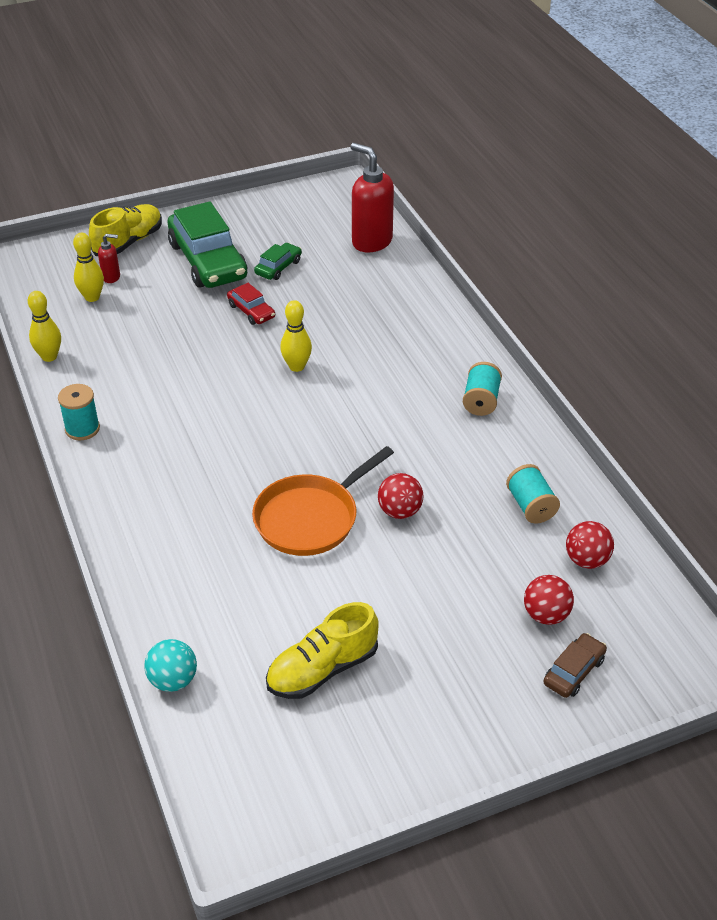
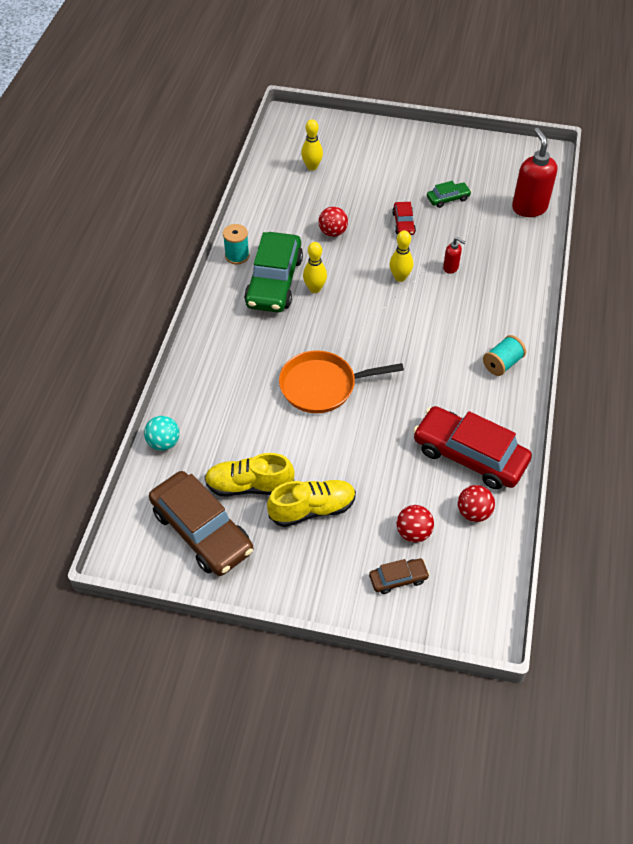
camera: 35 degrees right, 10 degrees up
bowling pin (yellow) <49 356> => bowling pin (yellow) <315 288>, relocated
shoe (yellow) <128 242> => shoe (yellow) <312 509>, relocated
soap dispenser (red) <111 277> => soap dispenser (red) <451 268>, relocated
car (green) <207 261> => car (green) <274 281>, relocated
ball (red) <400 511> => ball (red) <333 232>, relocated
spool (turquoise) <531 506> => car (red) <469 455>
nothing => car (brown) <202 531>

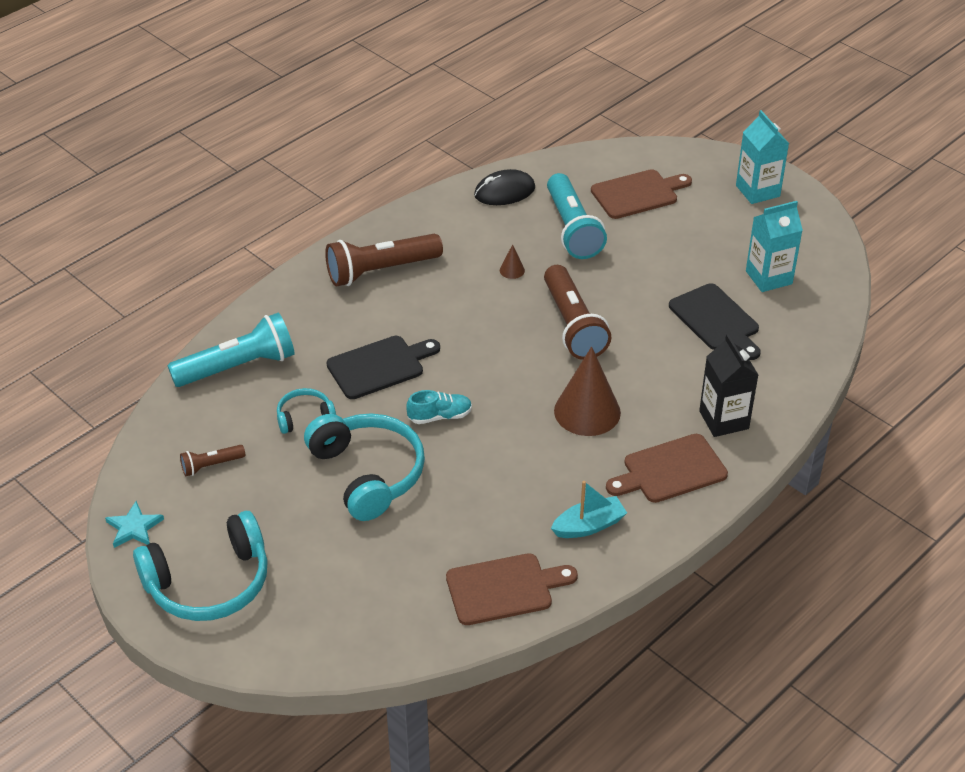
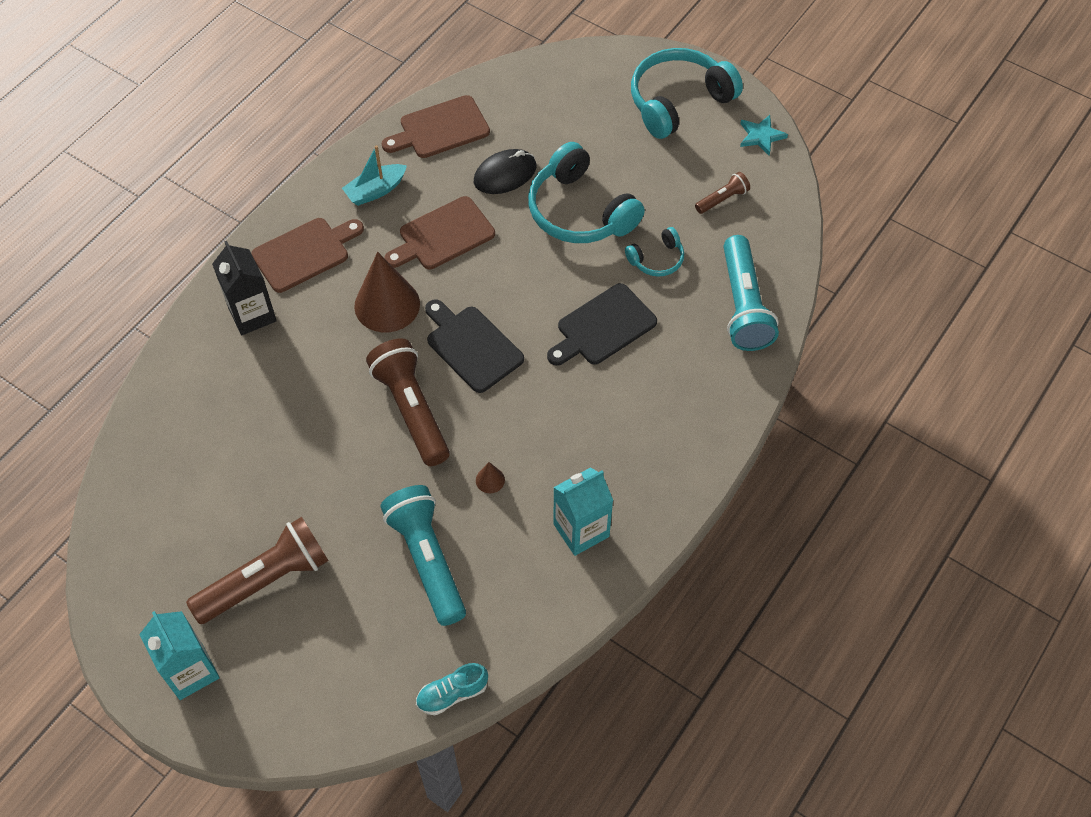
camera: 170 degrees right, 15 degrees up
flashlight (turquoise) <238 367> => flashlight (turquoise) <743 305>, 60 degrees counterclockwise
flashlight (brown) <380 271> => flashlight (brown) <266 580>, relocated
shoe (turquoise) <440 416> => shoe (turquoise) <452 694>, relocated
mouse (black) <504 192> => mouse (black) <505 174>, relocated
cutting board (brown) <638 194> => cutting board (brown) <443 235>, relocated
cutting board (black) <716 320> => cutting board (black) <471 346>, relocated
carton (turquoise) <768 277> => carton (turquoise) <581 530>, relocated

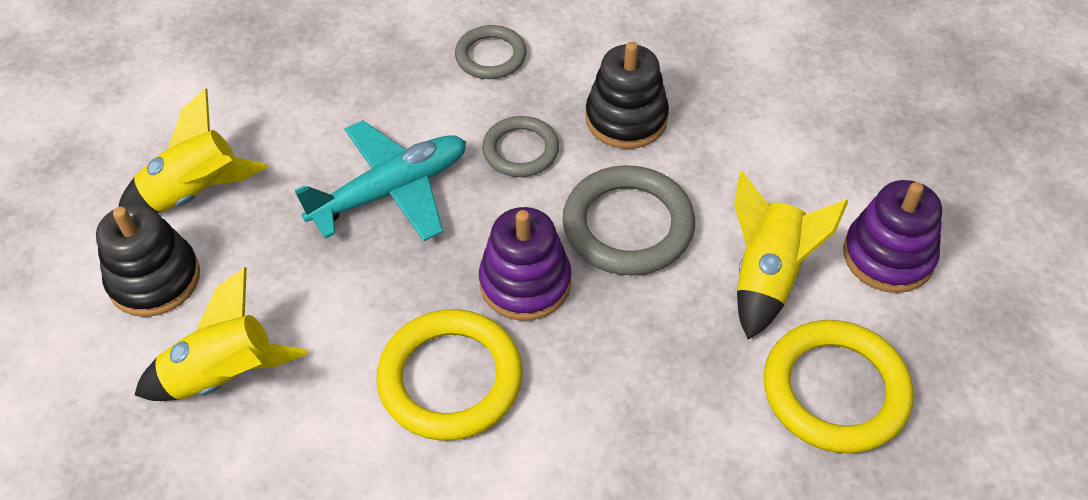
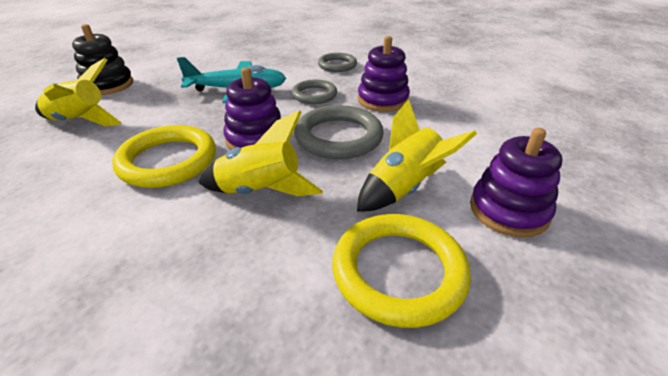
camera: 30 degrees right, 15 degrees down
rocket (yellow) <196 193> => rocket (yellow) <261 192>, relocated
stacking toy (black) <626 119> => stacking toy (purple) <382 100>

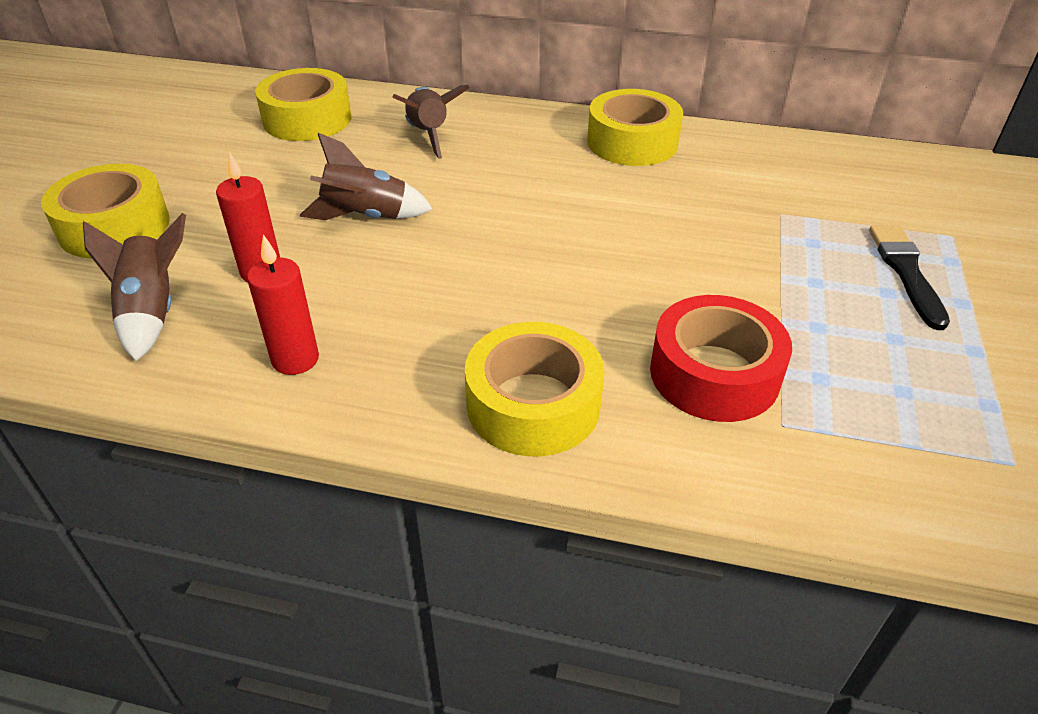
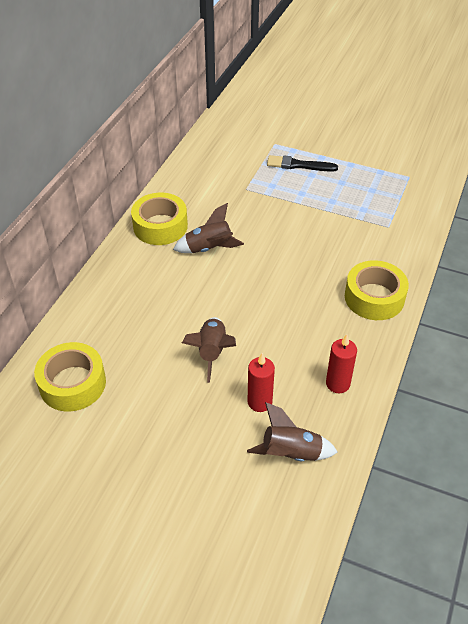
camera: 80 degrees left, 5 degrees up
tape (yellow) <114 226> => nothing
rocket (brown) <428 135> => rocket (brown) <209 248>, relocated
tape (red) <714 374> => nothing

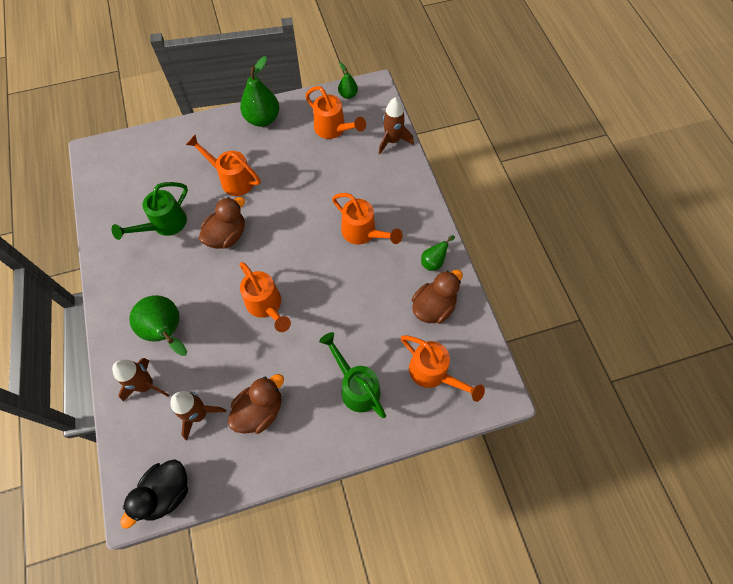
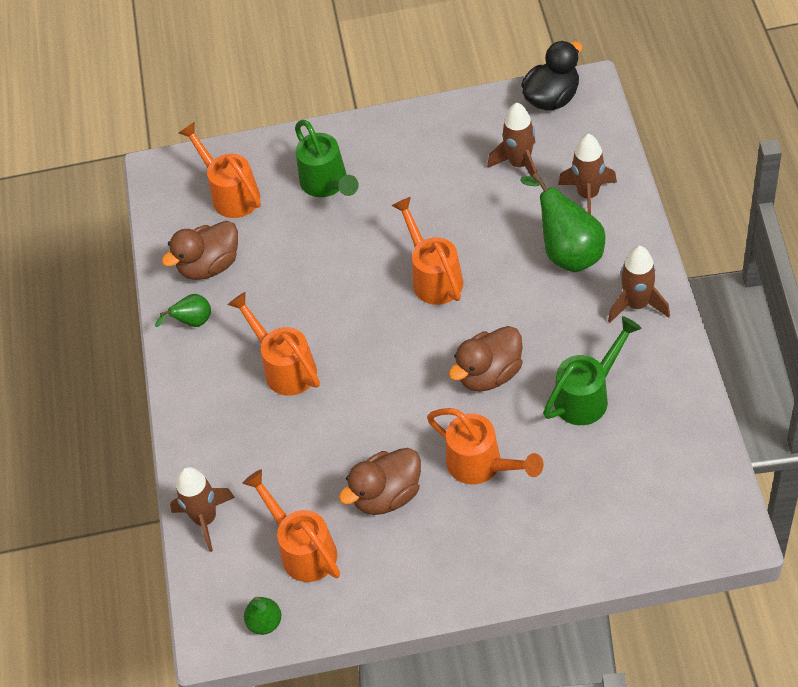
camera: 165 degrees left, 10 degrees down
duck (brown) <260 410> => duck (brown) <387 495>, relocated
pear (green) <262 119> => nothing
nothing => rocket (brown) <637 305>

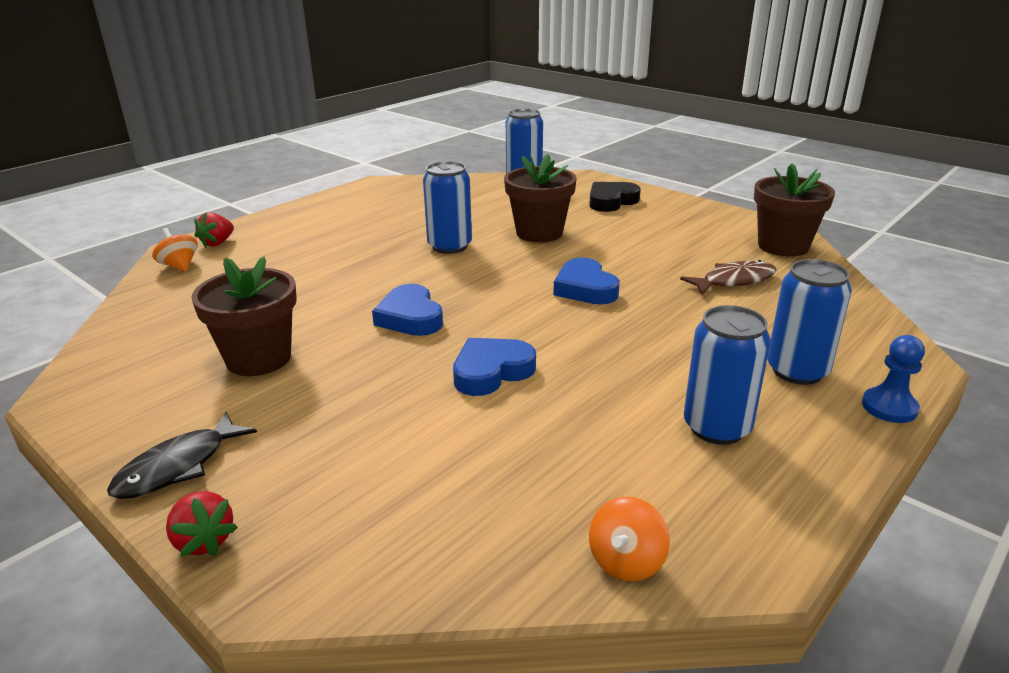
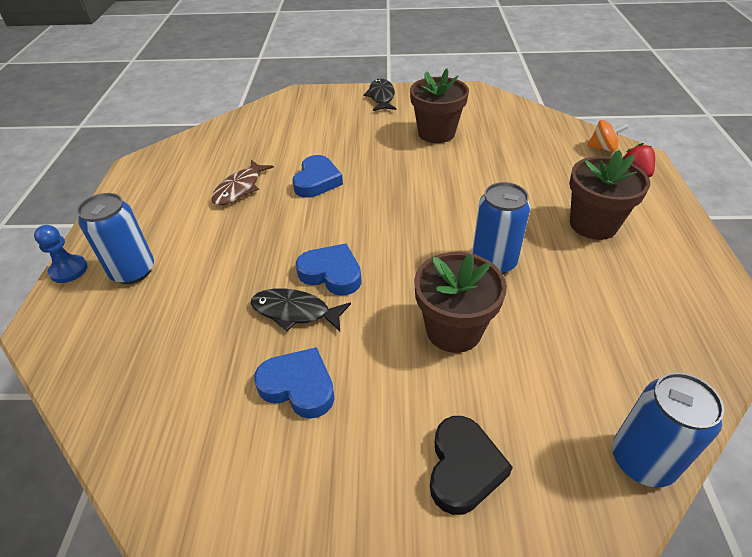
camera: 140 degrees right, 15 degrees up
strawberry (red) <204 541> => nothing
heart (blue) <410 317> => heart (blue) <298 386>, relocated
spinning top (orange) <626 561> => nothing
fish (brown) <734 281> => fish (brown) <240 188>, relocated
can (blue) <717 427> => nothing
flower pot (brown) <783 246> => flower pot (brown) <593 224>, relocated
nothing => fish (black) <295 312>

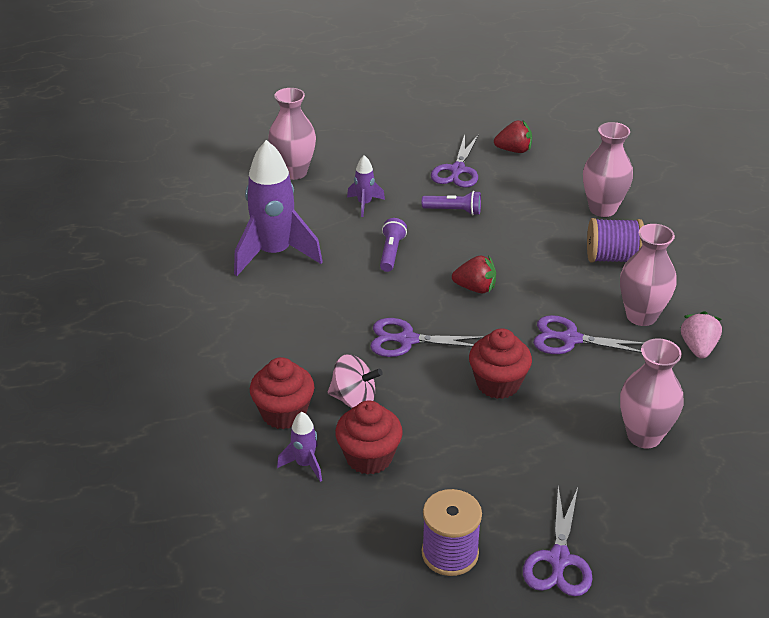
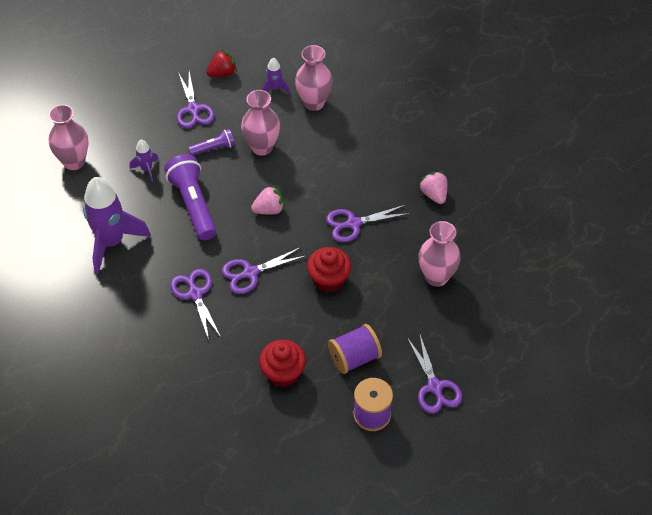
camera: 30 degrees left, 15 degrees up
cupcake (red) <284 413> => nothing
rocket (purple) <305 464> => rocket (purple) <274 88>, relocated
spinning top (pink) <354 399> => nothing
flashlight (purple) <391 252> => flashlight (purple) <193 204>, x1.88
strawberry (red) <475 288> => strawberry (pink) <269 209>
spool (purple) <612 258> => spool (purple) <354 358>, relocated
vase (pink) <641 316> => vase (pink) <262 147>, relocated
nothing => scissors (purple) <195 294>

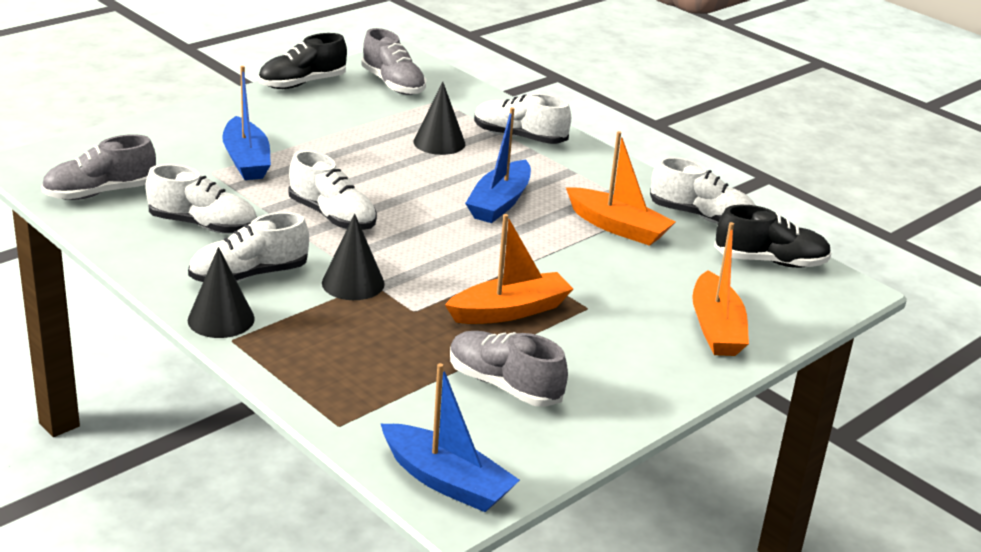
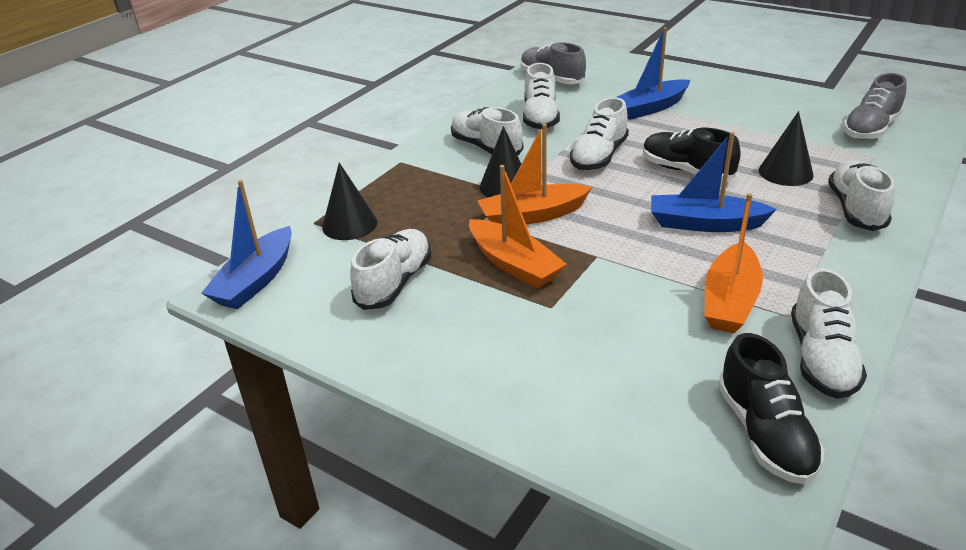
camera: 80 degrees right, 5 degrees up
cone (black) <221 319> => cone (black) <349 224>, relocated
shoe (black) <302 83> => shoe (black) <686 171>, relocated
shoe (grey) <504 385> => shoe (white) <394 283>
boat (orange) <716 328> => boat (orange) <532 216>, relocated

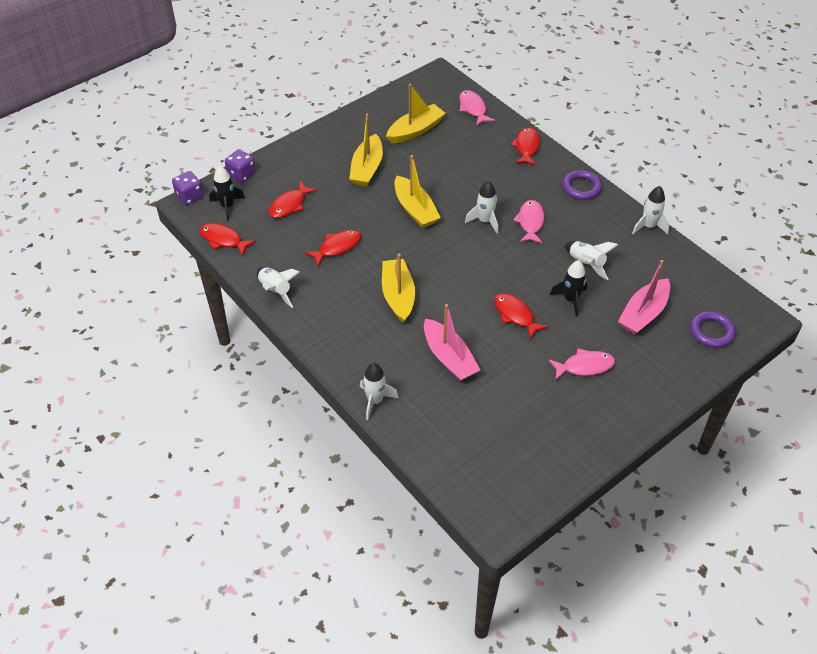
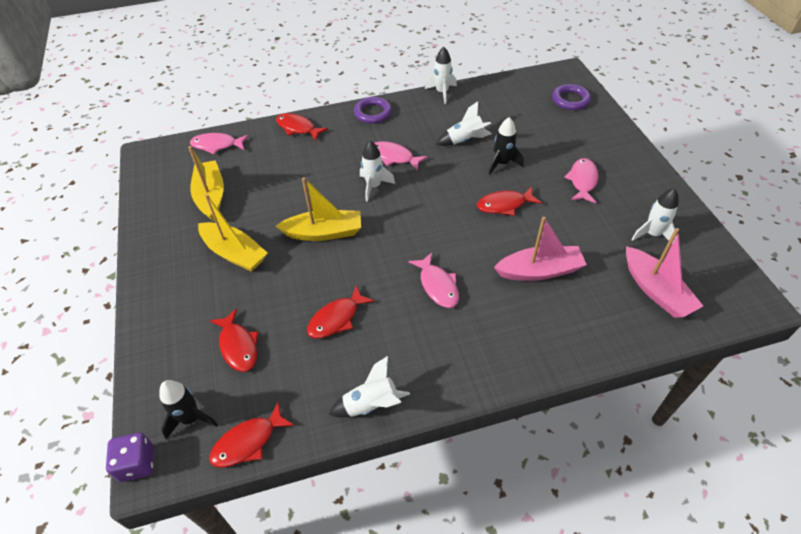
camera: 65 degrees left, 0 degrees up
dice (purple) <241 174> => nothing
fish (red) <337 247> => fish (red) <336 318>, 120 degrees counterclockwise
rocket (white) <375 401> => rocket (white) <652 234>, relocated
boat (yellow) <398 295> => fish (pink) <437 285>
boat (pink) <643 314> => boat (pink) <656 290>, relocated

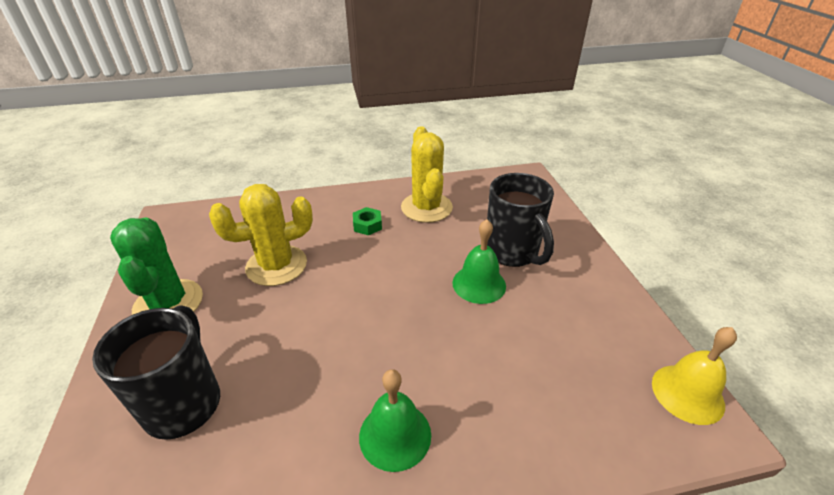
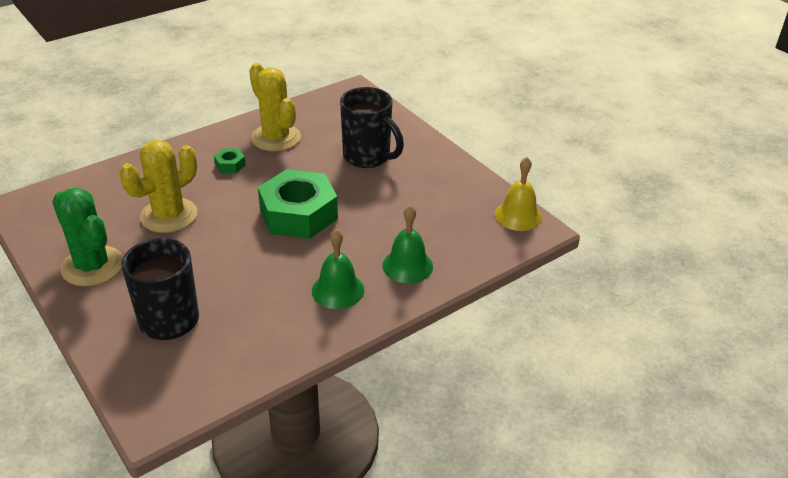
camera: 25 degrees left, 0 degrees up
bell (green) <479 284> => bell (green) <407 266>, relocated
nothing => nut (green) <298 214>

